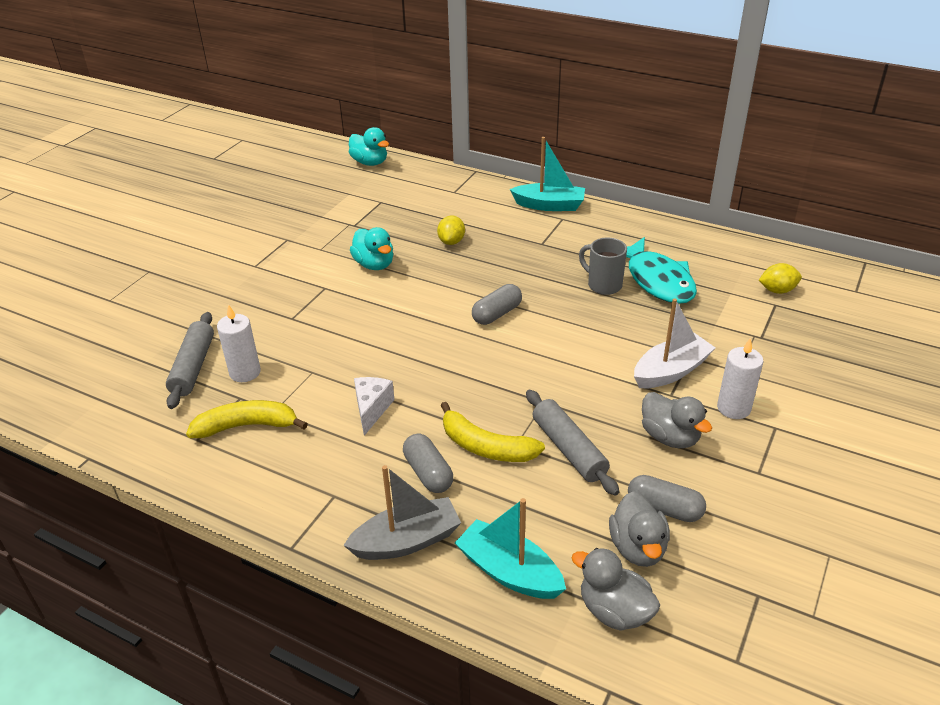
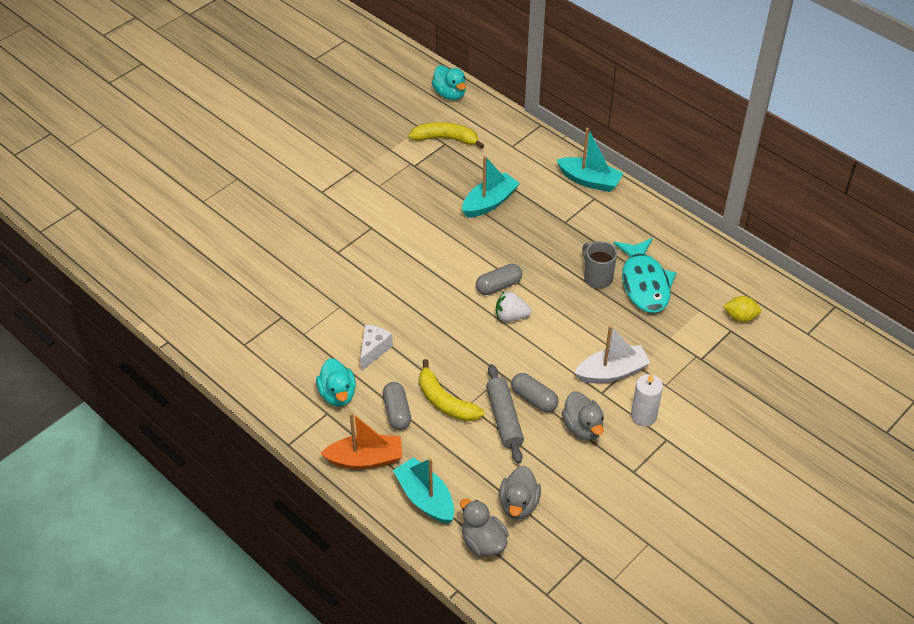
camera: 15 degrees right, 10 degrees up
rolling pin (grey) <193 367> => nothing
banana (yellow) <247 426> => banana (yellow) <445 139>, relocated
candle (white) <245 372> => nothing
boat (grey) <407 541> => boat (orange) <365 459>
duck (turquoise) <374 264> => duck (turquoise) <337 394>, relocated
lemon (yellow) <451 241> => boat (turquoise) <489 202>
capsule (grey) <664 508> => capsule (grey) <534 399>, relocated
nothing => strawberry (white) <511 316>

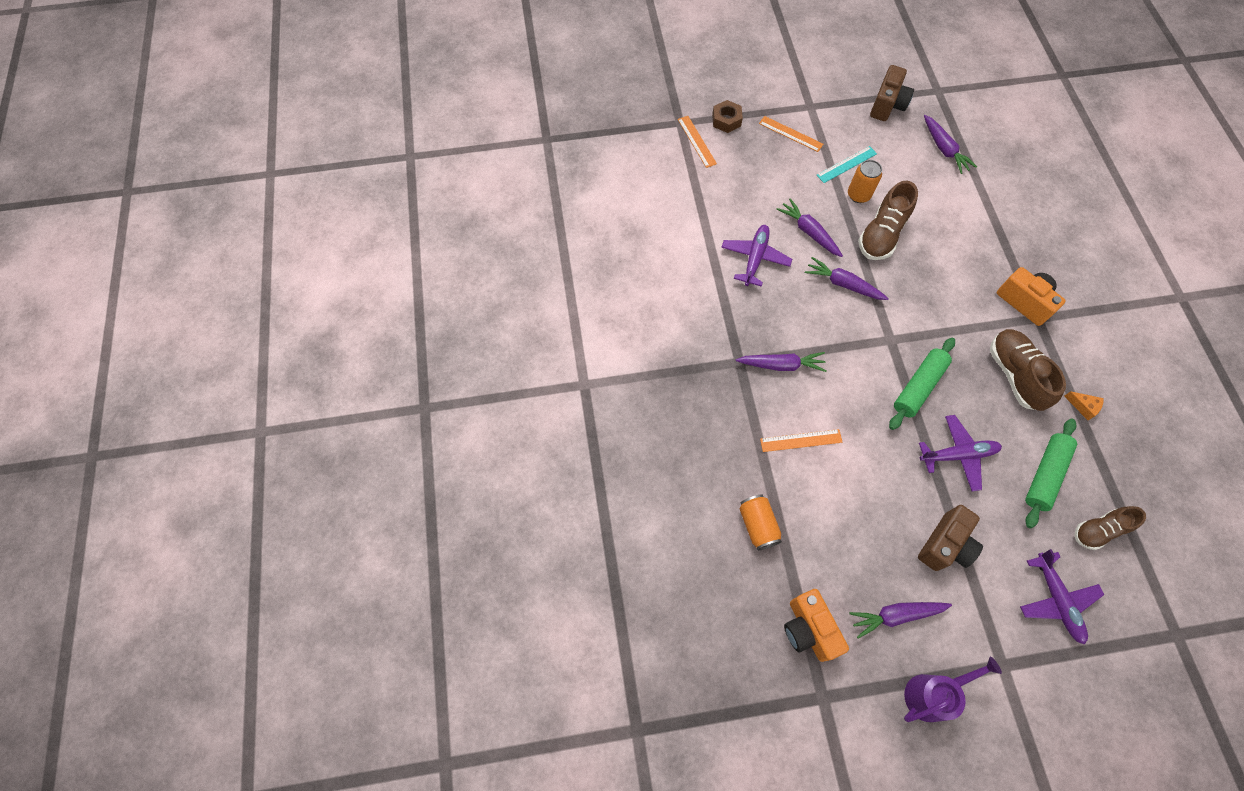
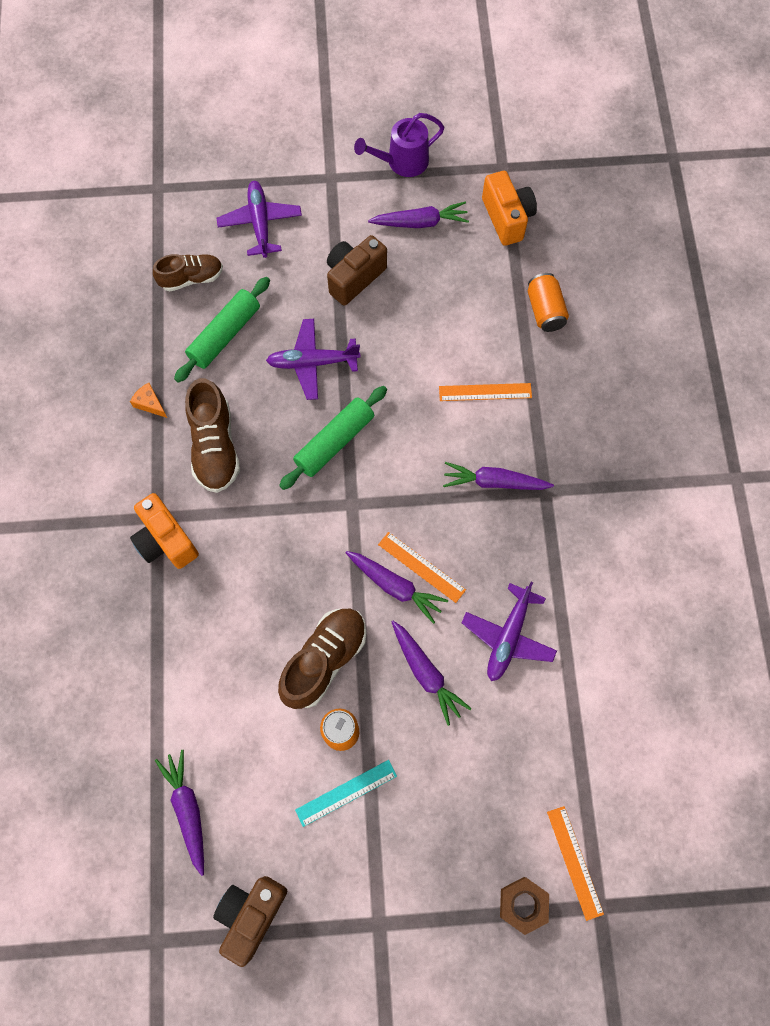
camera: 175 degrees left, 5 degrees up
ruler (orange) <790 134> => ruler (orange) <421 567>, relocated

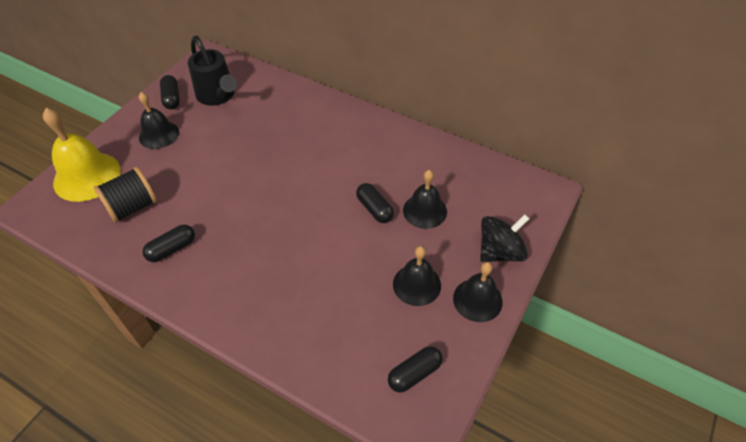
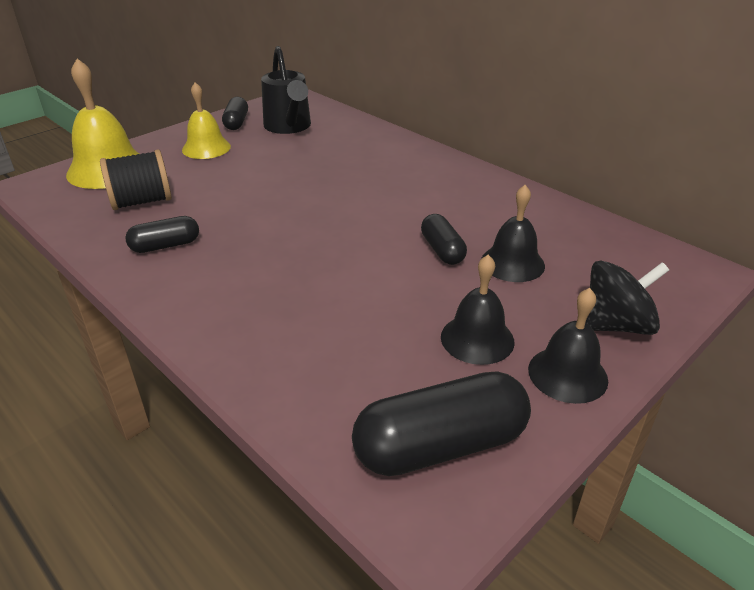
camera: 15 degrees right, 15 degrees down
bell (black) <159 134> => bell (yellow) <206 148>
capsule (black) <414 373> => capsule (black) <440 445>, x1.79

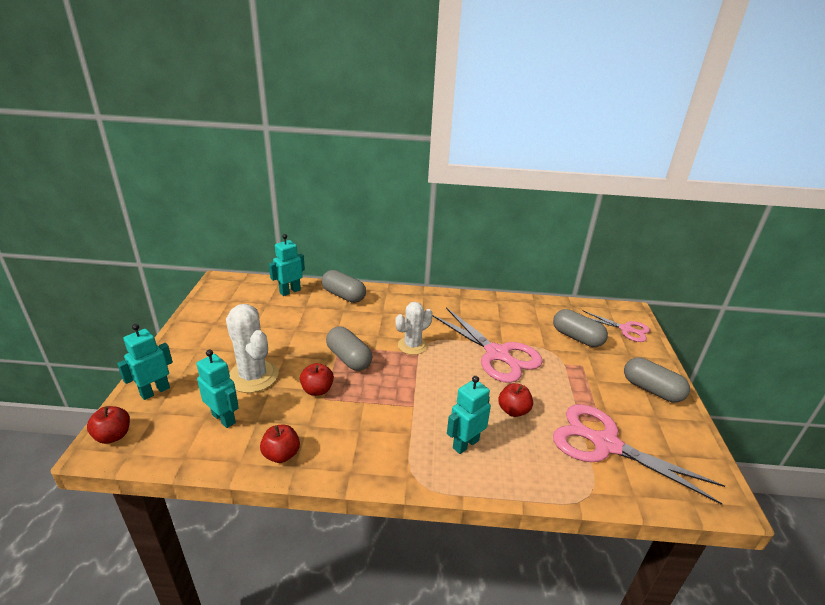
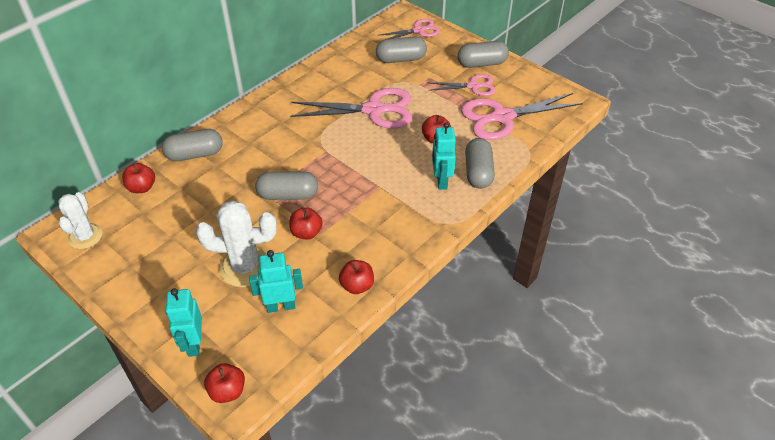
camera: 50 degrees left, 15 degrees up
robot (turquoise) <290 291> => apple (red) <142 188>
cactus (white) <412 345> => cactus (white) <85 236>, relocated
nothing => scissors (pink) <473 86>
nothing => capsule (grey) <478 172>

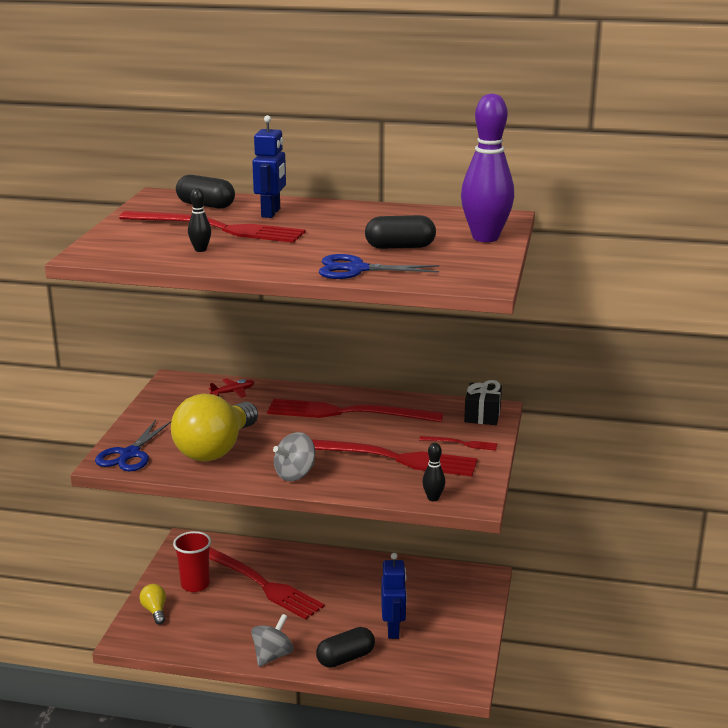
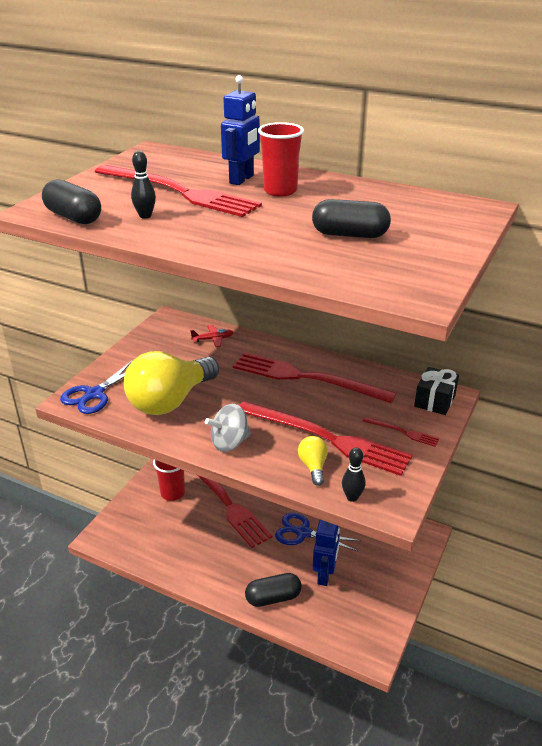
camera: 15 degrees right, 10 degrees up
light bulb (yellow) <155 611> => light bulb (yellow) <313 467>, relocated
capsule (black) <206 205> => capsule (black) <73 217>, relocated
spinning top (grey) <272 655> => nothing
scissors (blue) <357 269> => scissors (blue) <303 533>, relocated
bowling pin (purple) <485 238> => nothing
nothing => cup (red) <280 191>

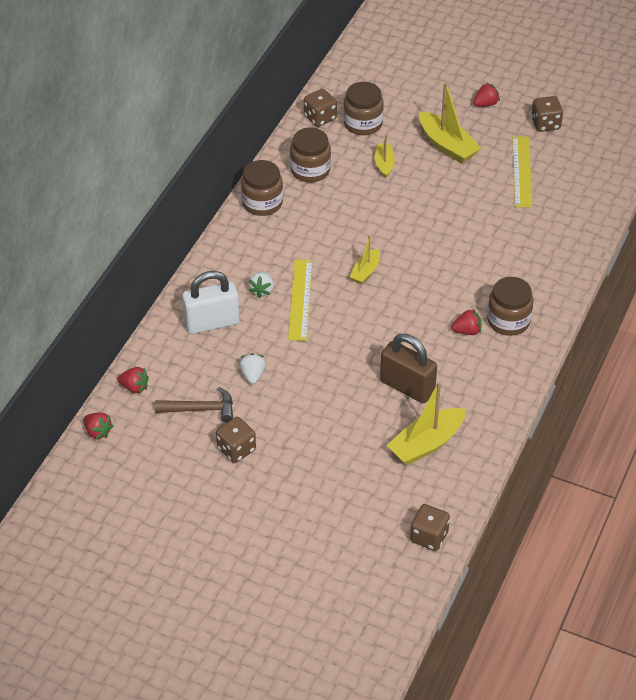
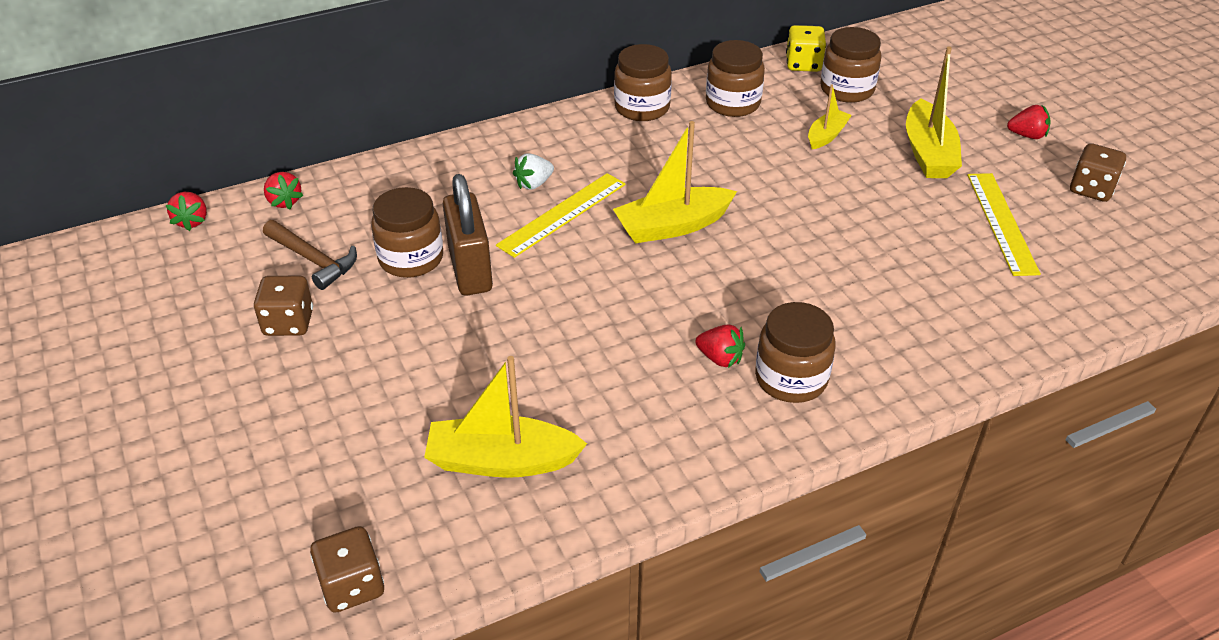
camera: 40 degrees right, 5 degrees down
padlock (white) <212 323> => nothing
strawberry (white) <252 375> => jar (brown) <411 258>
dice (brown) <320 118> => dice (yellow) <803 64>
boat (yellow) <365 271> => boat (yellow) <672 226>, x1.74
padlock (brown) <407 387> => padlock (brown) <470 270>, relocated
ruler (yellow) <522 171> => ruler (yellow) <1001 222>, 45 degrees counterclockwise

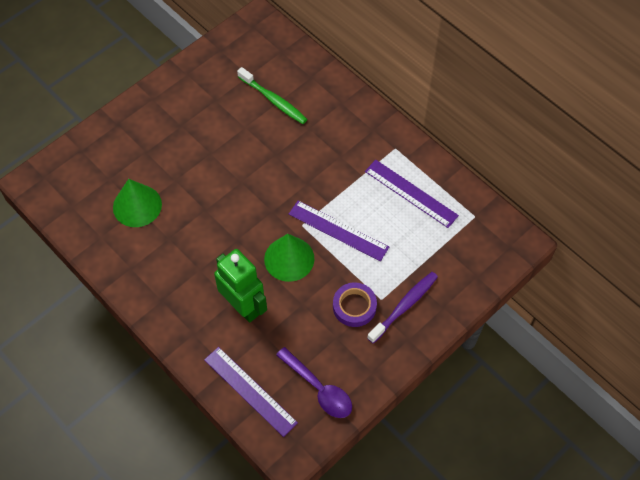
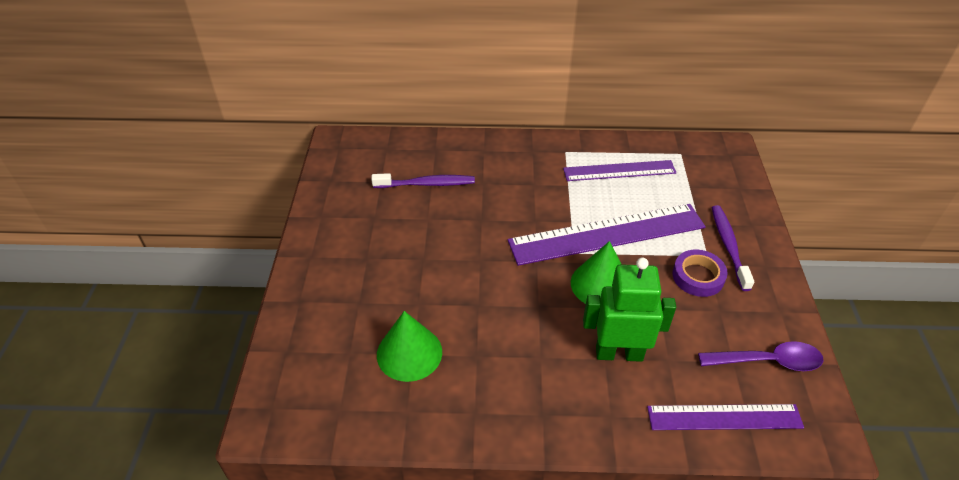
camera: 45 degrees left, 15 degrees down
toothbrush (green) <273 100> => toothbrush (purple) <426 184>
ruler (purple) <338 230> => ruler (purple) <607 234>, x1.63

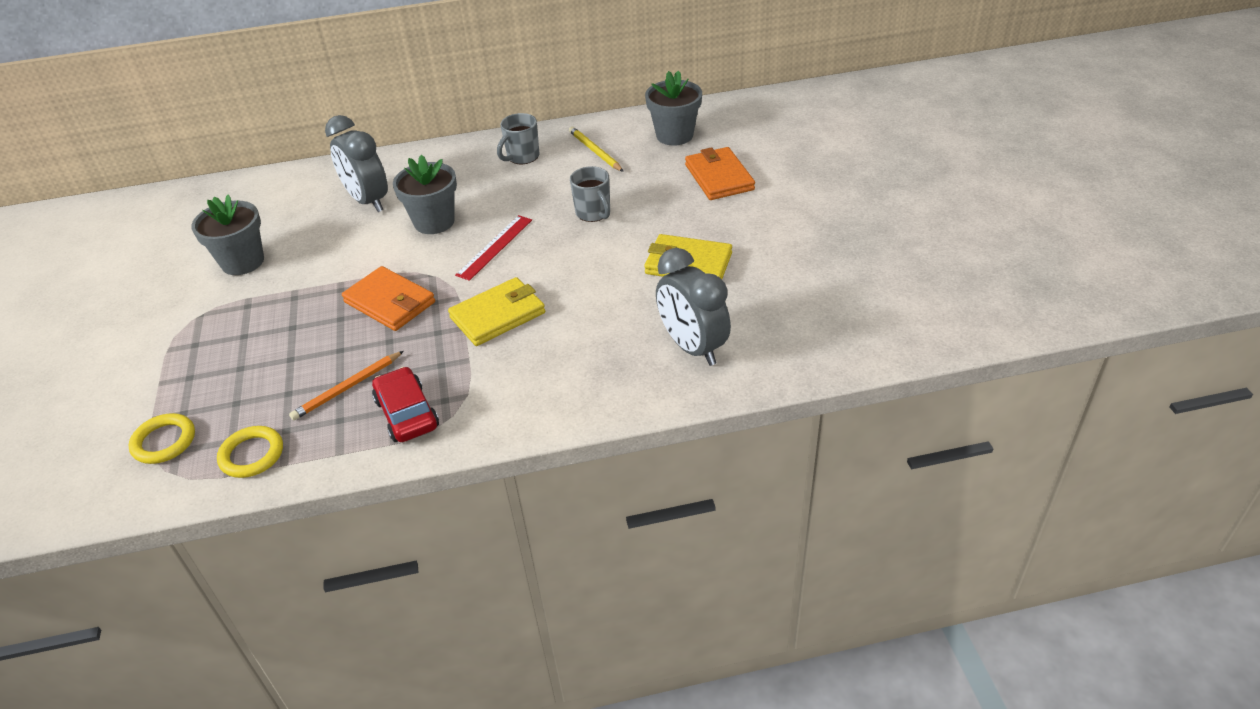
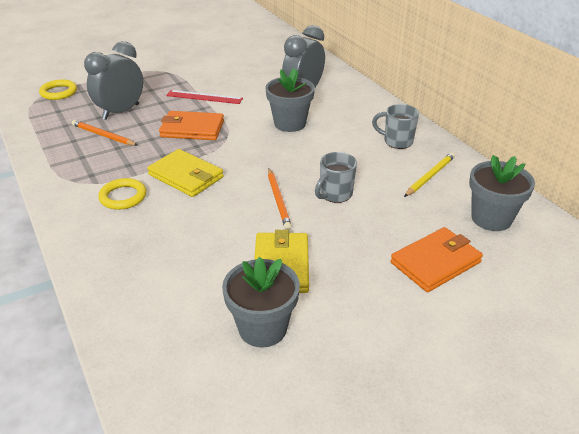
camera: 70 degrees right, 5 degrees down
flower pot (grey) <243 262> => flower pot (grey) <262 328>, relocated
ring (yellow) <252 455> => ring (yellow) <123 197>, relocated
wallet (orange) <390 302> => wallet (orange) <192 129>, 75 degrees clockwise
car (red) <407 413> => nothing
ruler (red) <495 247> => ruler (red) <204 97>, relocated
clock (grey) <692 347> => clock (grey) <121 112>, relocated
nothing => pencil (orange) <278 200>

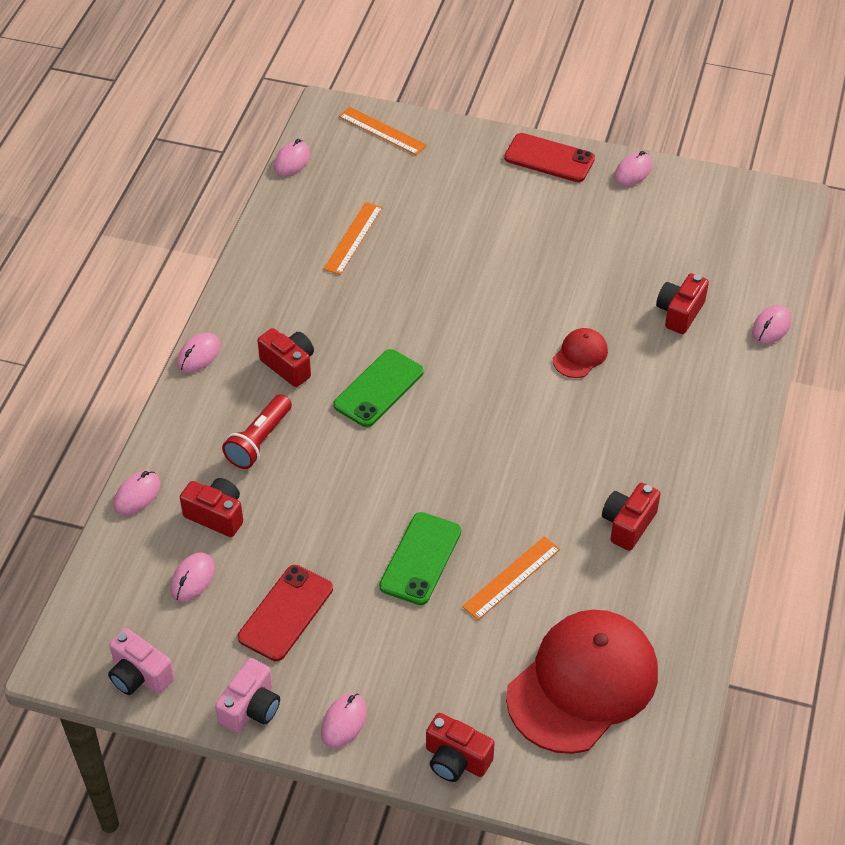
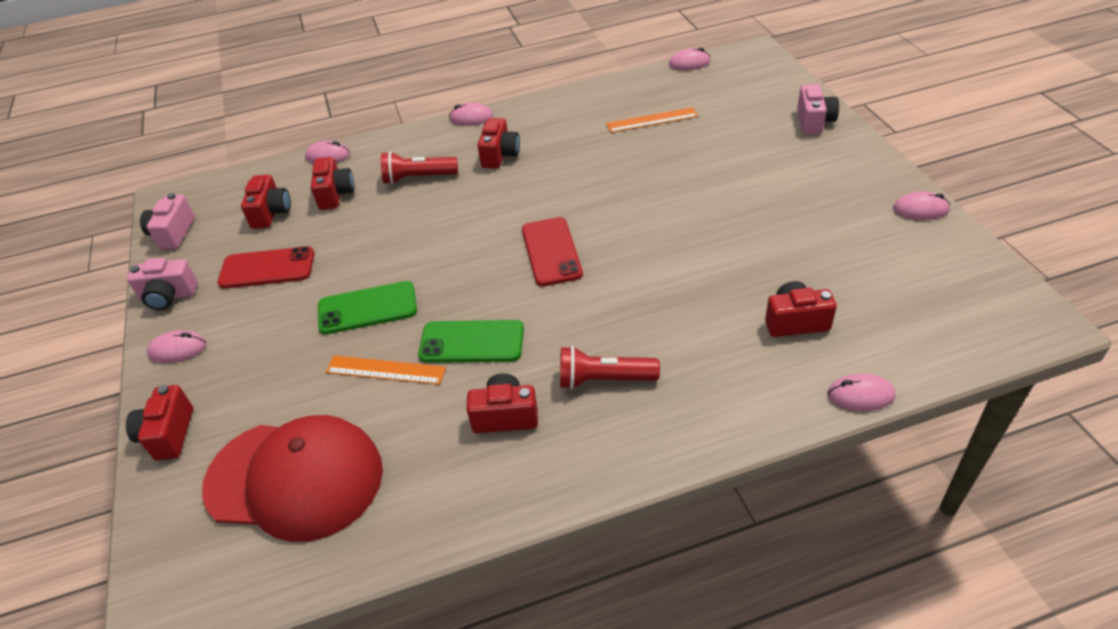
camera: 60 degrees right, 5 degrees down
mouse (pink) <192 579> => camera (red) <271 213>
phone (green) <378 388> => phone (green) <472 342>, relocated
ruler (orange) <382 131> => nothing
phone (red) <549 158> => phone (red) <551 252>, relocated
cap (red) <580 355> => nothing
nothing => flashlight (red) <603 379>
nothing => camera (pink) <814 122>

